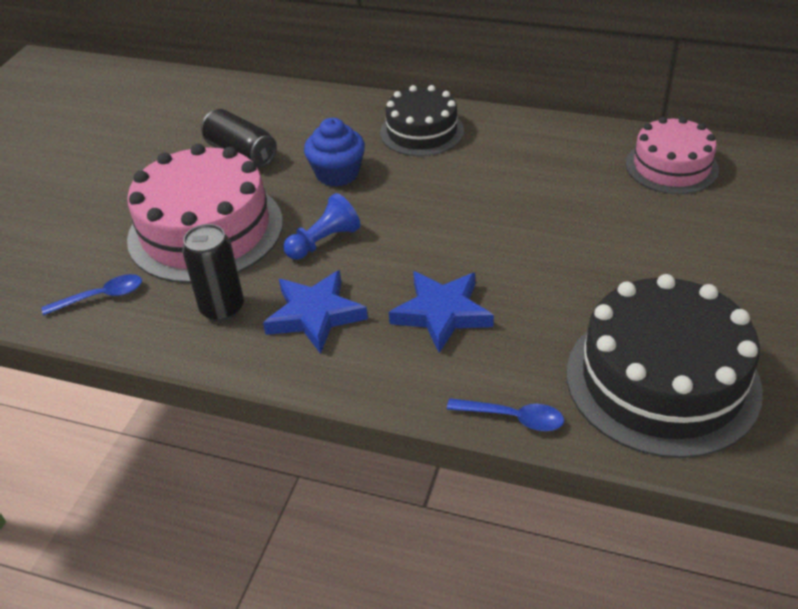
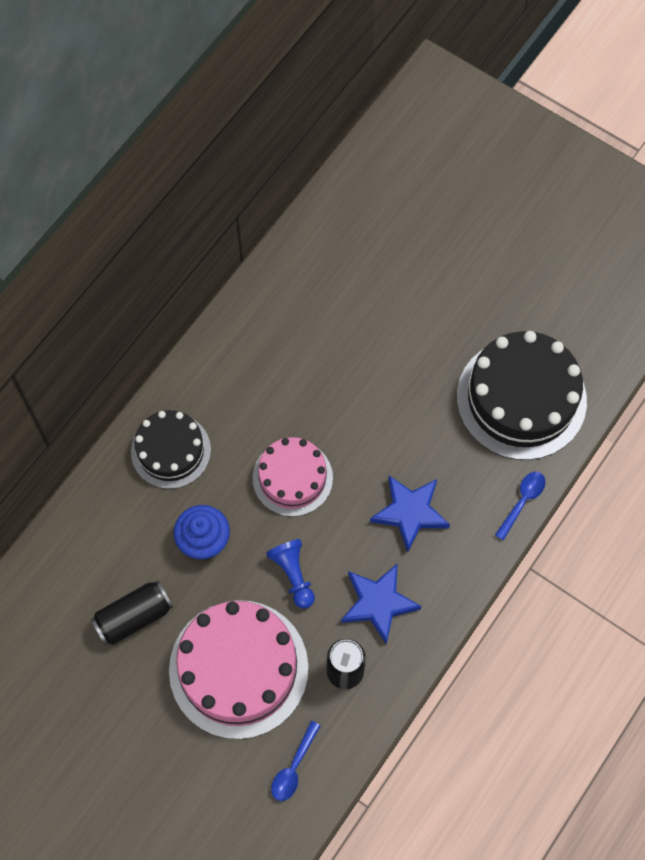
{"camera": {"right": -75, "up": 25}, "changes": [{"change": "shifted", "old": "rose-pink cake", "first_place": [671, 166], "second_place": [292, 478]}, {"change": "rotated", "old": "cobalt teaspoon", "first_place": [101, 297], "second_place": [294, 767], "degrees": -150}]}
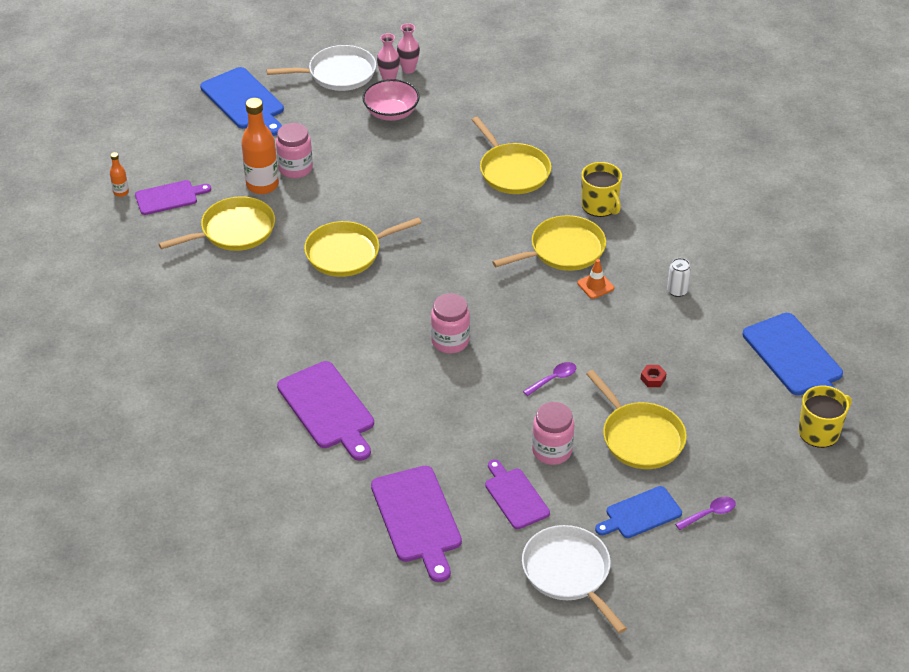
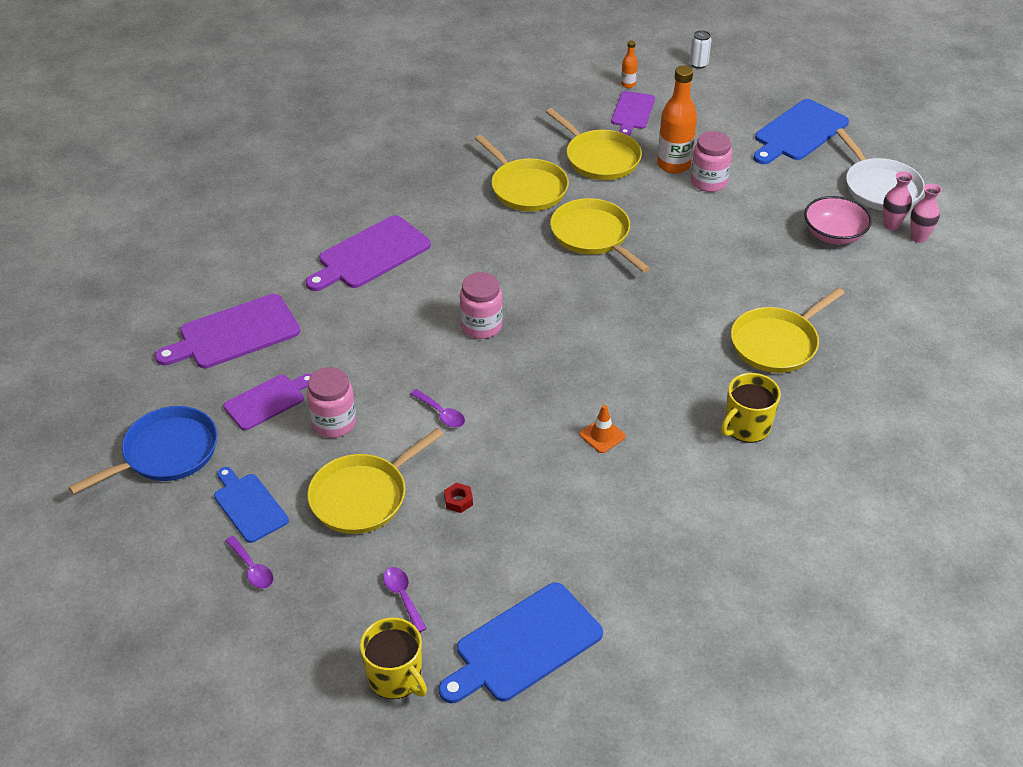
{"camera": {"right": 80, "up": 0}, "changes": [{"change": "new", "new": "purple teaspoon", "second_place": [403, 596]}, {"change": "shifted", "old": "golden pan", "first_place": [563, 250], "second_place": [526, 188]}, {"change": "shifted", "old": "white tin", "first_place": [677, 291], "second_place": [698, 64]}, {"change": "repainted", "old": "white pan", "new": "cobalt pan", "first_place": [568, 572], "second_place": [166, 453]}, {"change": "rotated", "old": "purple bread board", "first_place": [169, 197], "second_place": [632, 112], "degrees": 45}]}
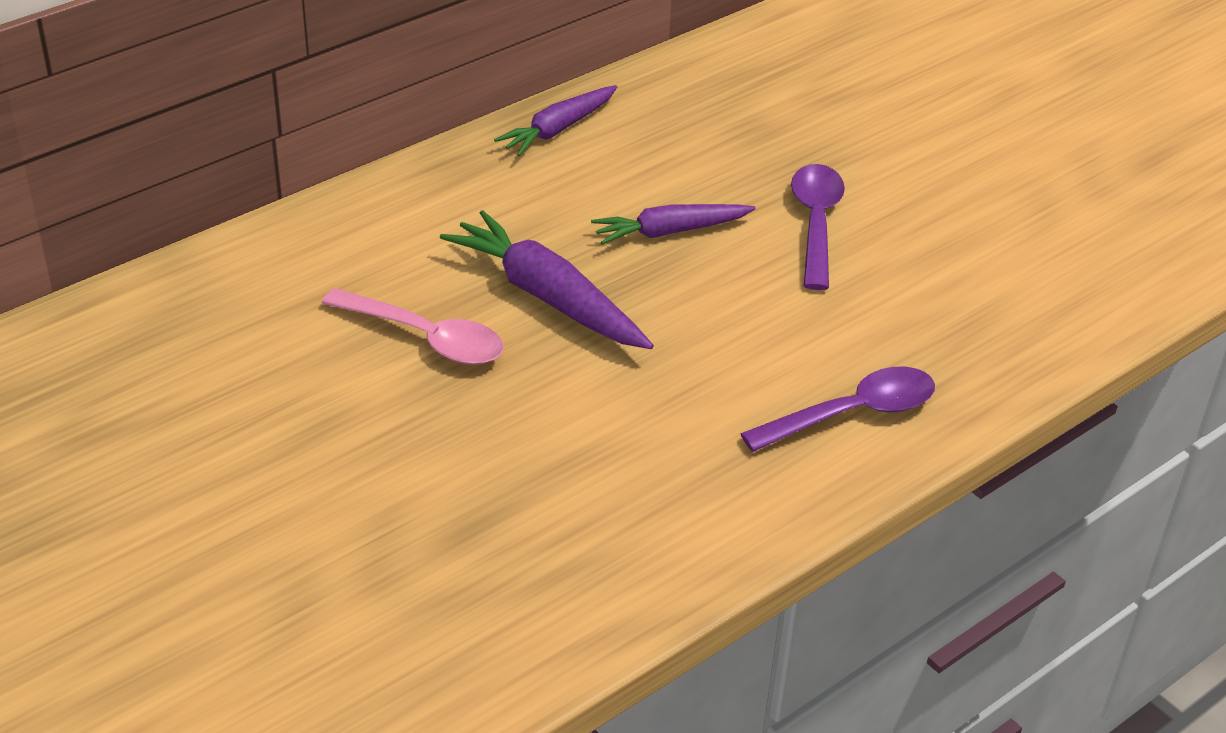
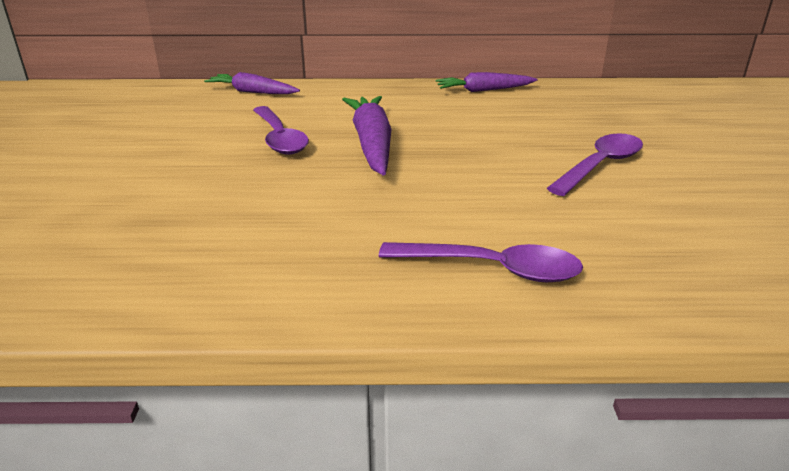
{"camera": {"right": 40, "up": -10}, "changes": [{"change": "shifted", "old": "purple root vegetable", "first_place": [670, 231], "second_place": [252, 92]}, {"change": "repainted", "old": "rose-pink teaspoon", "new": "purple teaspoon", "first_place": [425, 338], "second_place": [279, 138]}]}
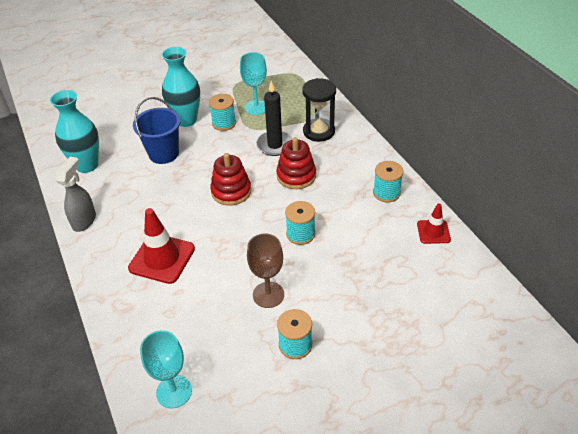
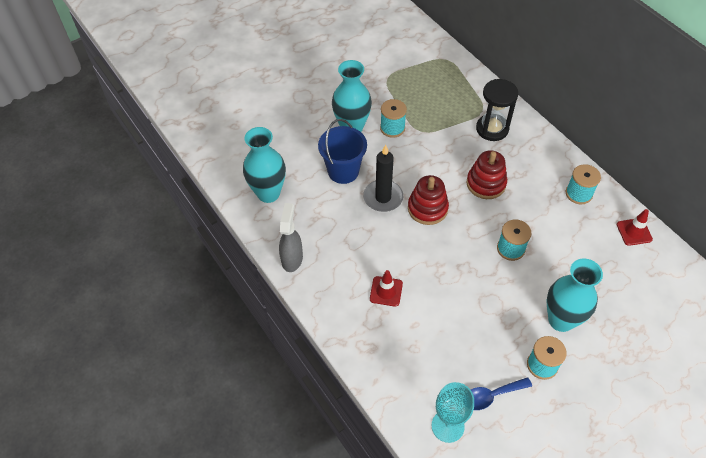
{"camera": {"right": -10, "up": 10}, "changes": [{"change": "gone", "old": "turquoise wine glass", "first_place": [256, 107]}, {"change": "gone", "old": "russet wine glass", "first_place": [268, 295]}, {"change": "new", "new": "cobalt teaspoon", "second_place": [491, 396]}, {"change": "new", "new": "turquoise flower vase", "second_place": [561, 320]}, {"change": "shifted", "old": "black candle", "first_place": [275, 145], "second_place": [383, 197]}, {"change": "scaled", "old": "red road cone", "first_place": [162, 258], "second_place": [386, 291], "factor": 0.58}]}
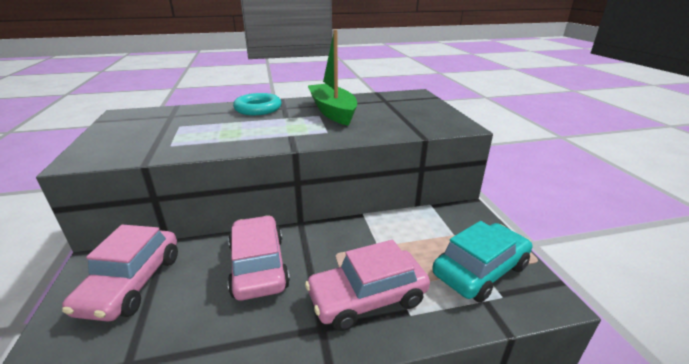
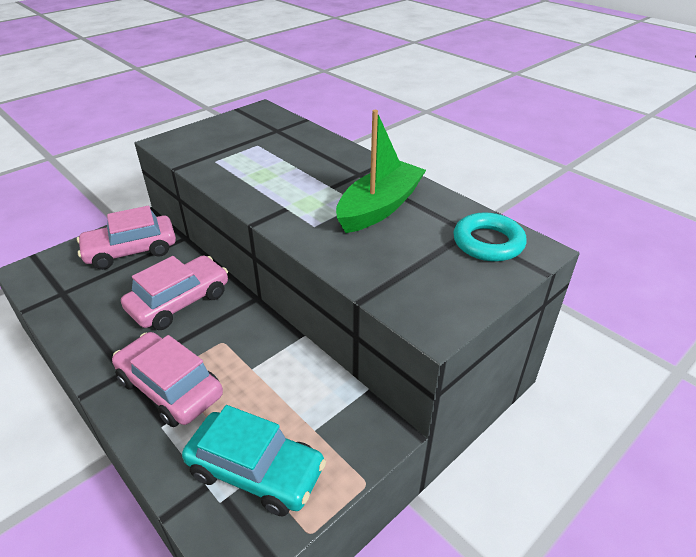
{"camera": {"right": 60, "up": 10}, "changes": [{"change": "shifted", "old": "turquoise torus", "first_place": [258, 109], "second_place": [488, 242]}]}
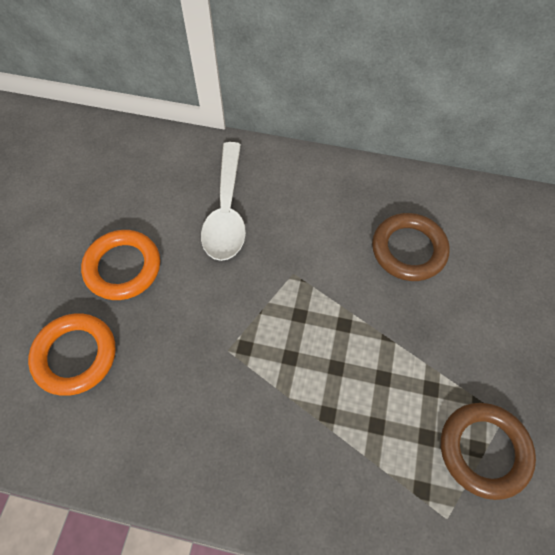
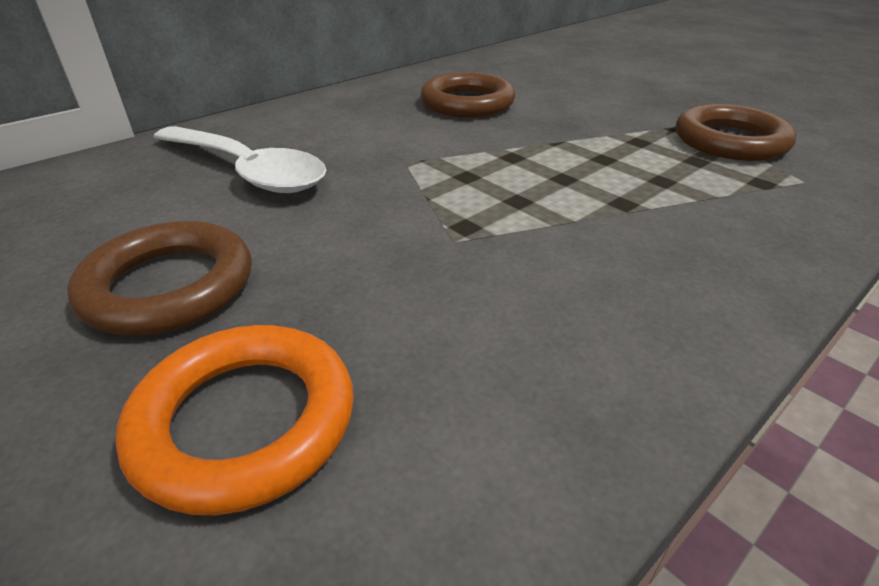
{"camera": {"right": -55, "up": -25}, "changes": [{"change": "repainted", "old": "bright orange torus", "new": "russet torus", "first_place": [123, 267], "second_place": [169, 286]}]}
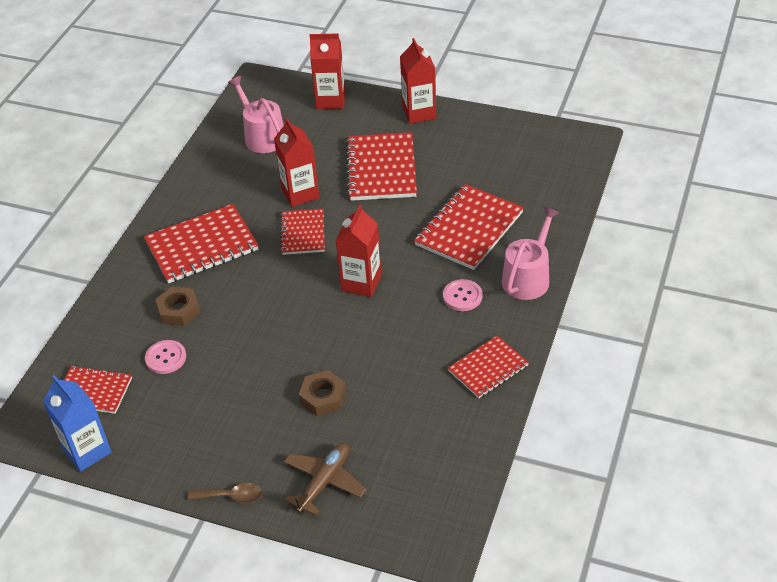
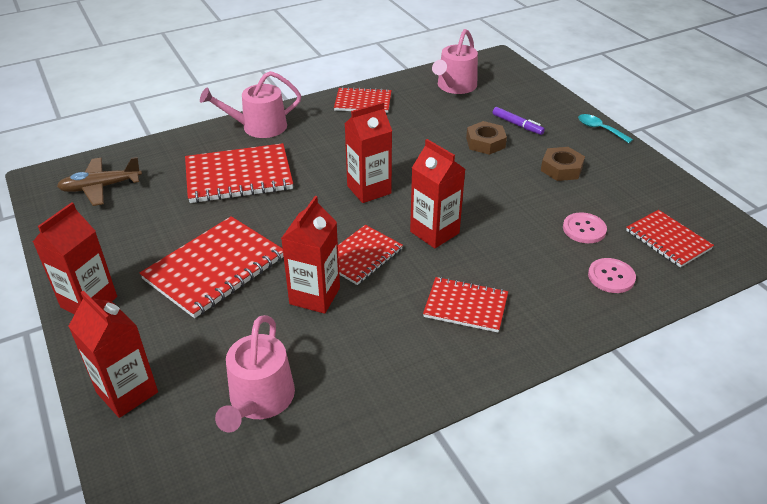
{"camera": {"right": -140, "up": -5}, "changes": [{"change": "gone", "old": "cobalt milk carton", "first_place": [87, 451]}, {"change": "new", "new": "red milk carton", "second_place": [434, 232]}, {"change": "new", "new": "rose-pink watering can", "second_place": [454, 86]}, {"change": "new", "new": "purple marker pen", "second_place": [517, 125]}, {"change": "shifted", "old": "russet hex nut", "first_place": [179, 310], "second_place": [561, 169]}, {"change": "shifted", "old": "russet plane", "first_place": [324, 482], "second_place": [101, 187]}, {"change": "shifted", "old": "rose-pink sewing button", "first_place": [462, 296], "second_place": [611, 277]}, {"change": "repainted", "old": "russet teaspoon", "new": "turquoise teaspoon", "first_place": [231, 496], "second_place": [599, 129]}, {"change": "scaled", "old": "red exercise book", "first_place": [202, 246], "second_place": [465, 306], "factor": 0.61}]}
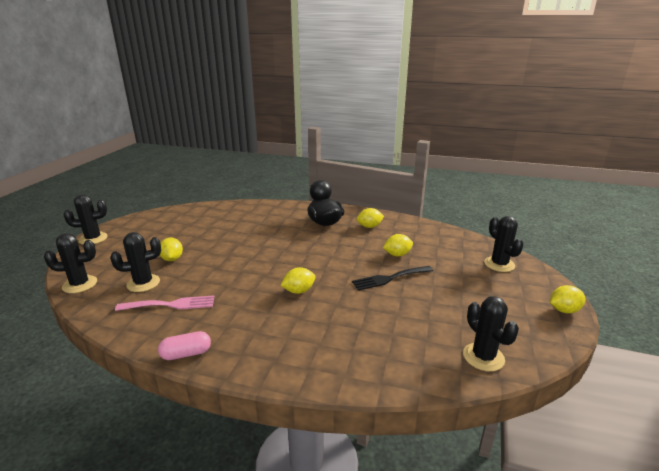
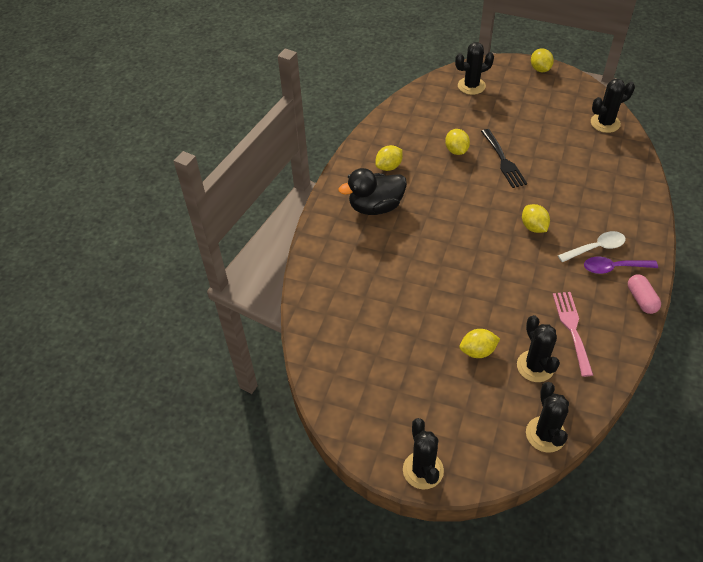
{"camera": {"right": -85, "up": 25}, "changes": [{"change": "new", "new": "white teaspoon", "second_place": [596, 248]}, {"change": "new", "new": "purple teaspoon", "second_place": [614, 268]}, {"change": "rotated", "old": "golden citrus fruit", "first_place": [369, 226], "second_place": [389, 167], "degrees": 60}]}
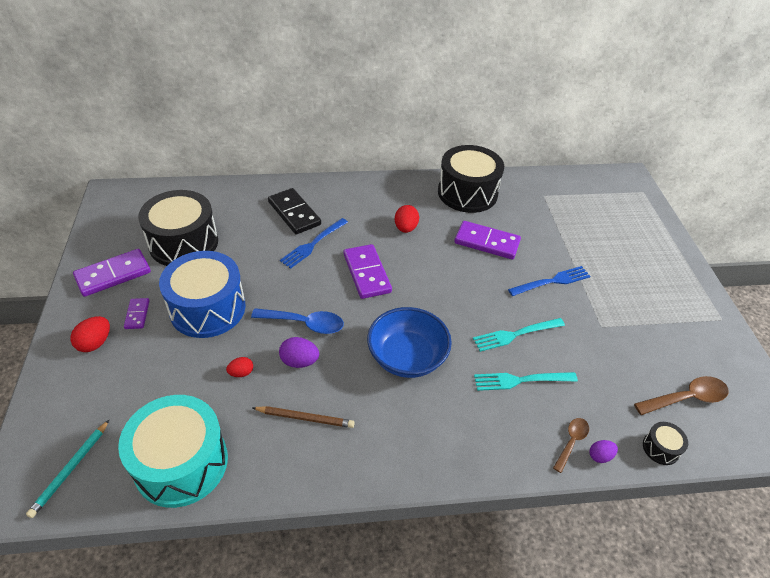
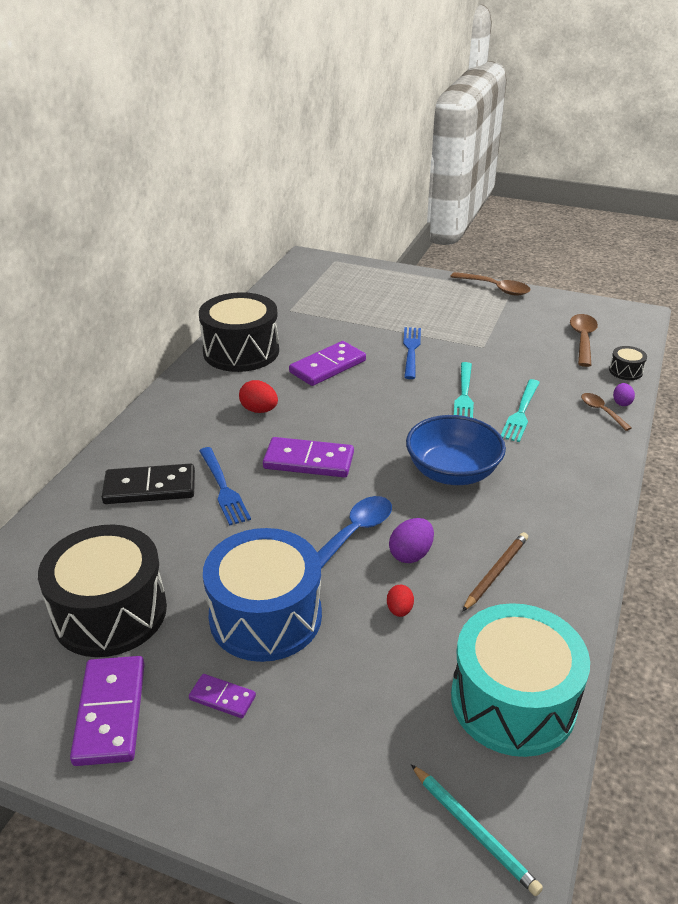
{"camera": {"right": -60, "up": -10}, "changes": [{"change": "gone", "old": "red egg shape", "first_place": [95, 343]}, {"change": "new", "new": "russet teaspoon", "second_place": [495, 288]}]}
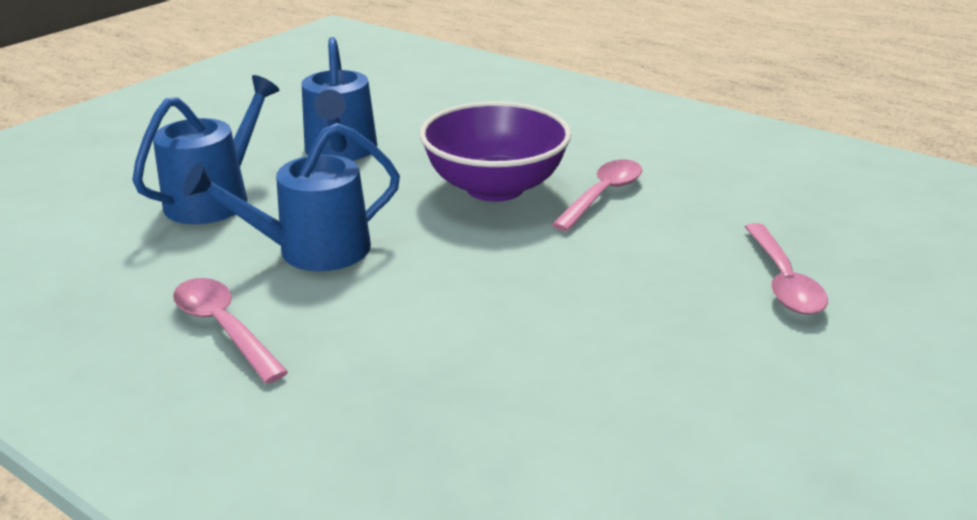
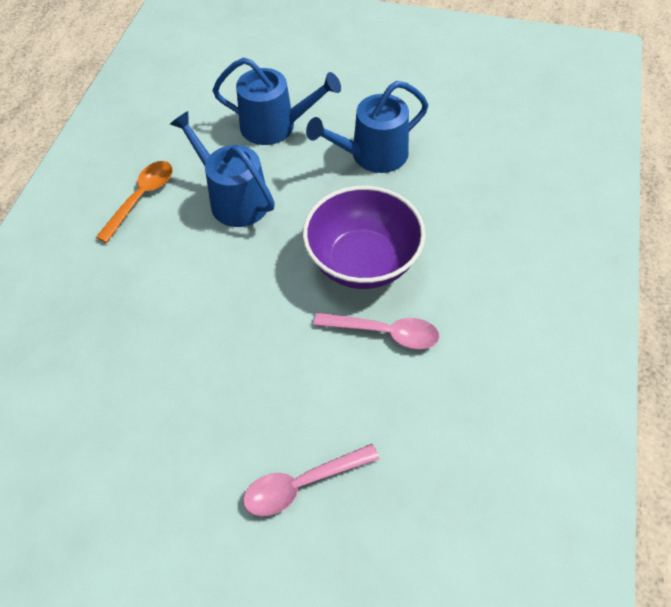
{"camera": {"right": 70, "up": 25}, "changes": [{"change": "repainted", "old": "rose-pink teaspoon", "new": "bright orange teaspoon", "first_place": [224, 328], "second_place": [141, 198]}]}
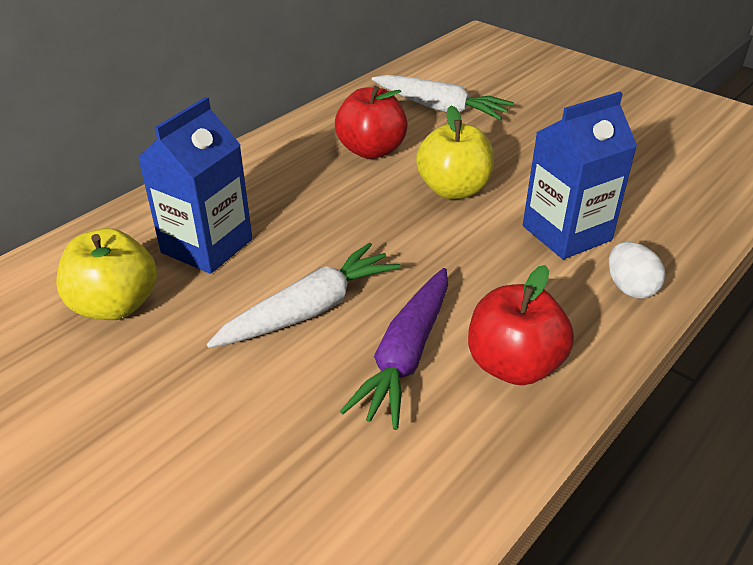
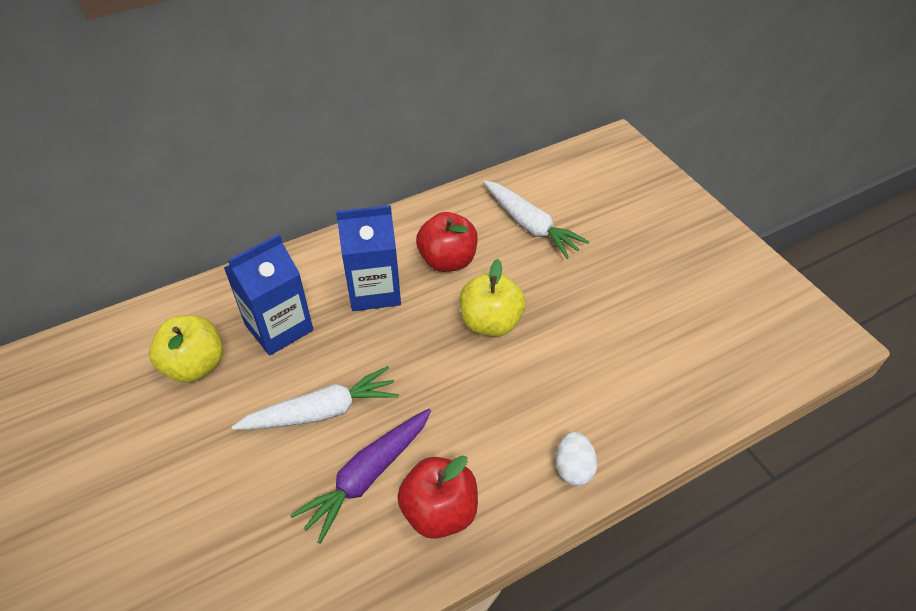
{"camera": {"right": 20, "up": 10}, "changes": [{"change": "shifted", "old": "cobalt milk carton", "first_place": [566, 233], "second_place": [374, 290]}]}
